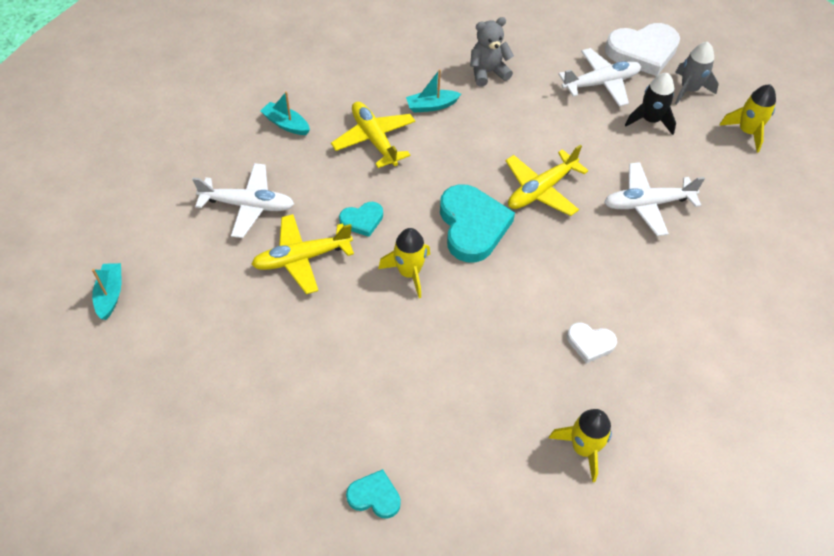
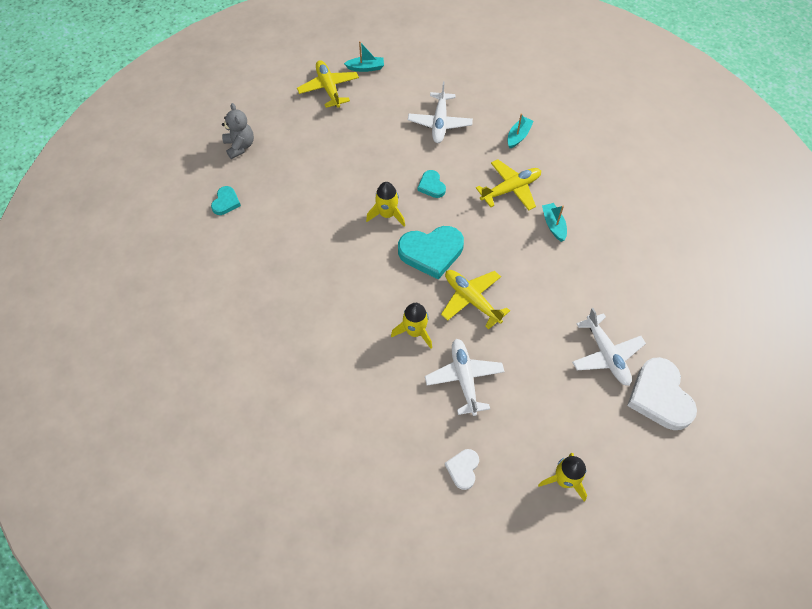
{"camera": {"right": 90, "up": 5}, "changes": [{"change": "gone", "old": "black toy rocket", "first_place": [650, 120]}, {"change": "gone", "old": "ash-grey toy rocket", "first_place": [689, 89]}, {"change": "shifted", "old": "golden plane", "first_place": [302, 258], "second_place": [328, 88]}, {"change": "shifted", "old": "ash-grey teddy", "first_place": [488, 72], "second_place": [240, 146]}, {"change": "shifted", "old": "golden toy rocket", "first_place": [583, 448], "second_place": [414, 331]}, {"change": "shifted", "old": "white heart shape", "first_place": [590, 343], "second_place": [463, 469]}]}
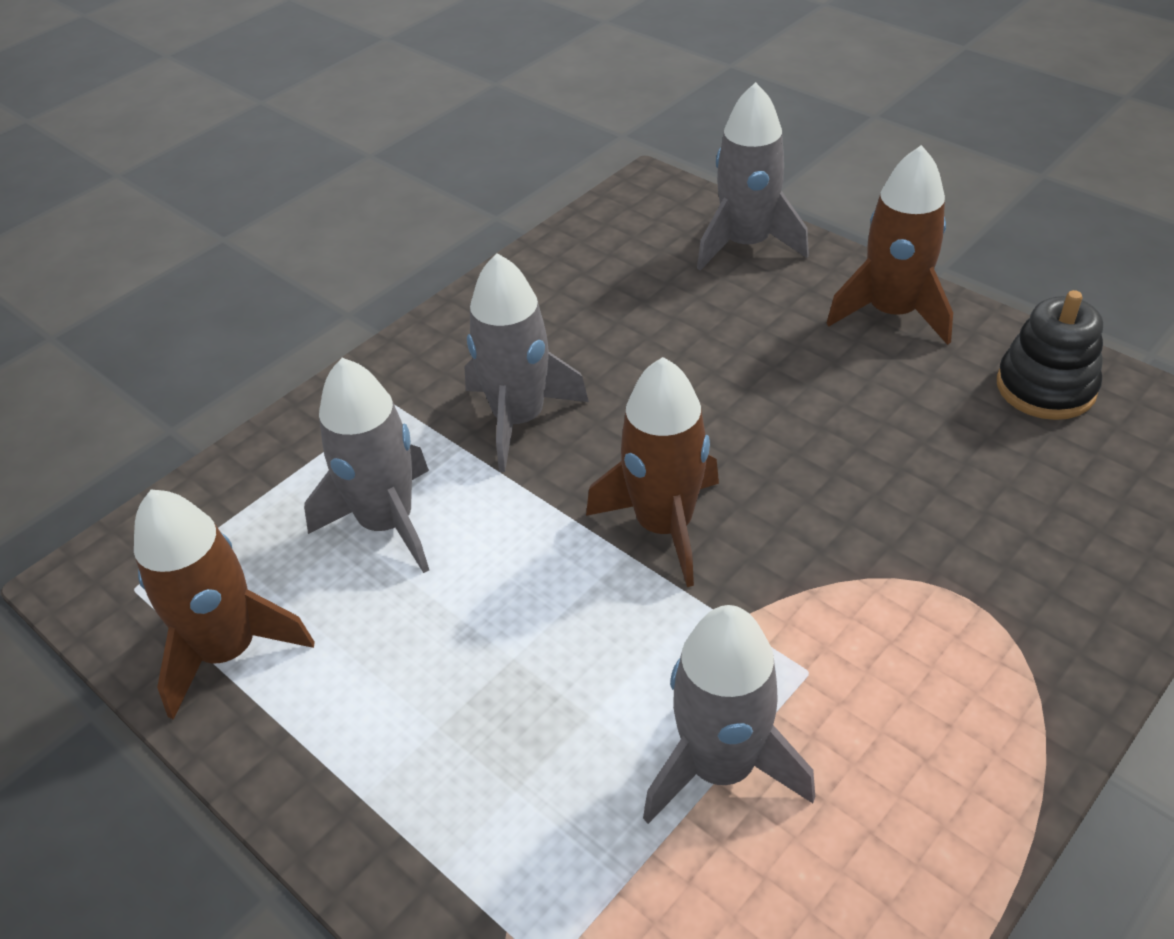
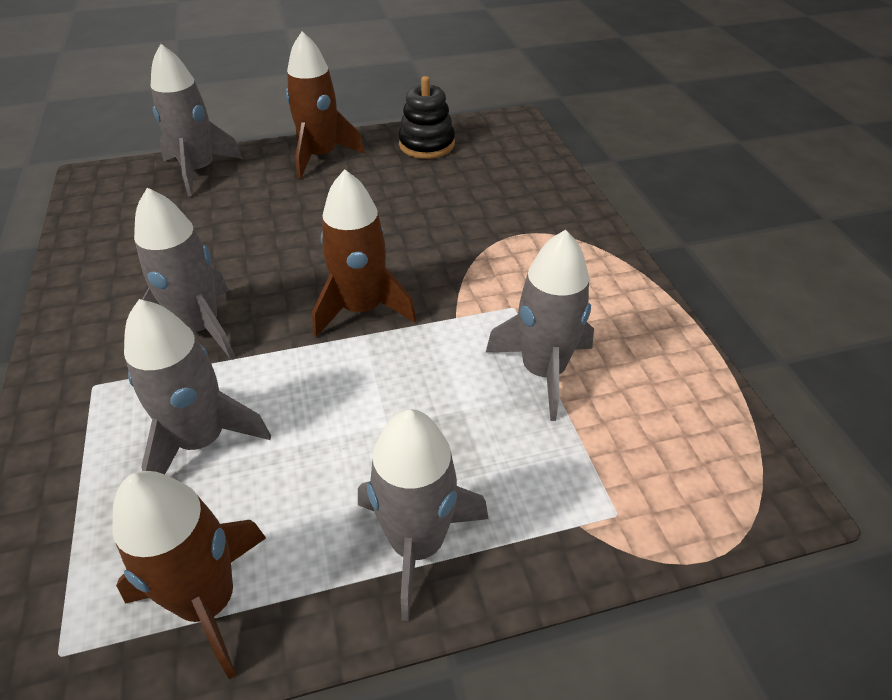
{"camera": {"right": -60, "up": 0}, "changes": [{"change": "new", "new": "ash-grey toy rocket", "second_place": [417, 544]}]}
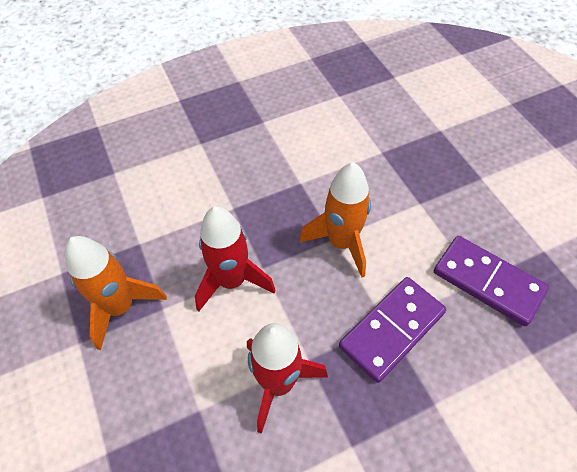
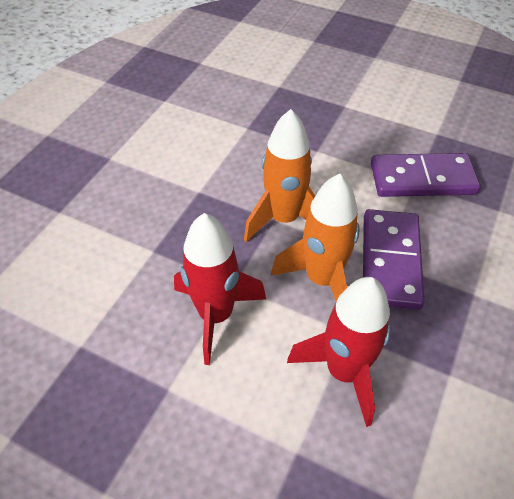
{"camera": {"right": -40, "up": -5}, "changes": [{"change": "shifted", "old": "bright orange toy rocket", "first_place": [120, 307], "second_place": [321, 279]}]}
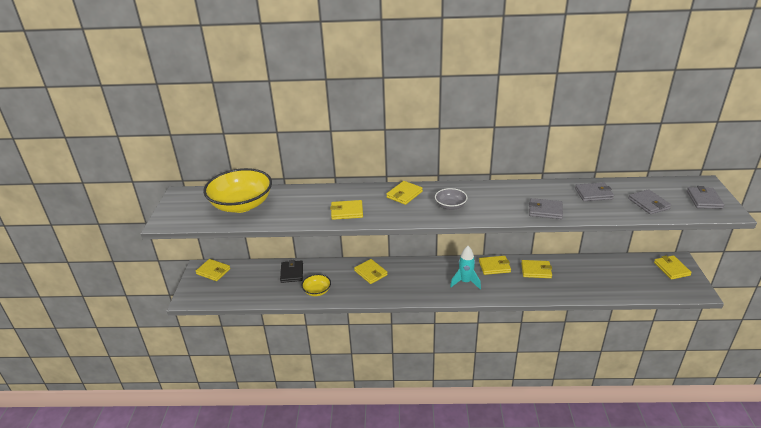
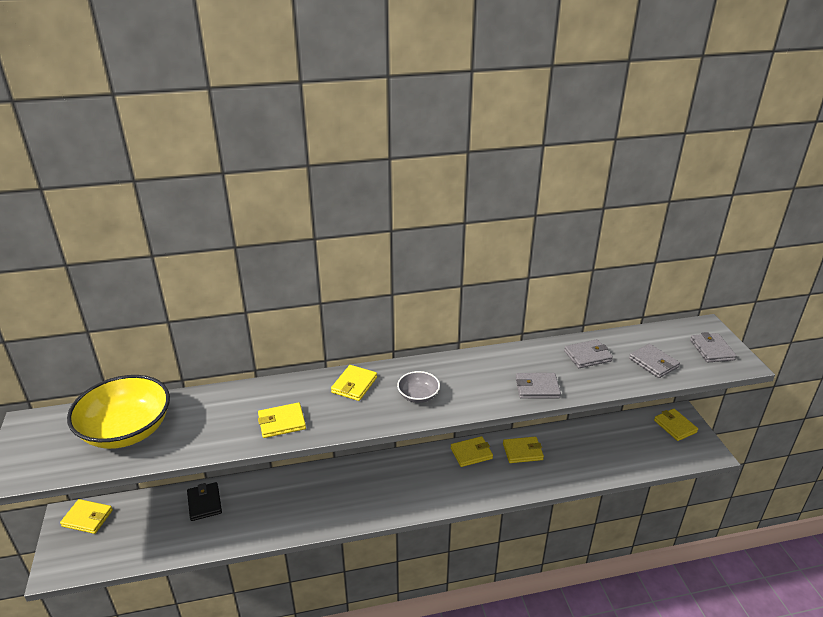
{"camera": {"right": -15, "up": 0}, "changes": [{"change": "gone", "old": "golden deep dish", "first_place": [317, 291]}, {"change": "gone", "old": "golden card wallet", "first_place": [371, 273]}, {"change": "gone", "old": "turquoise toy rocket", "first_place": [465, 282]}]}
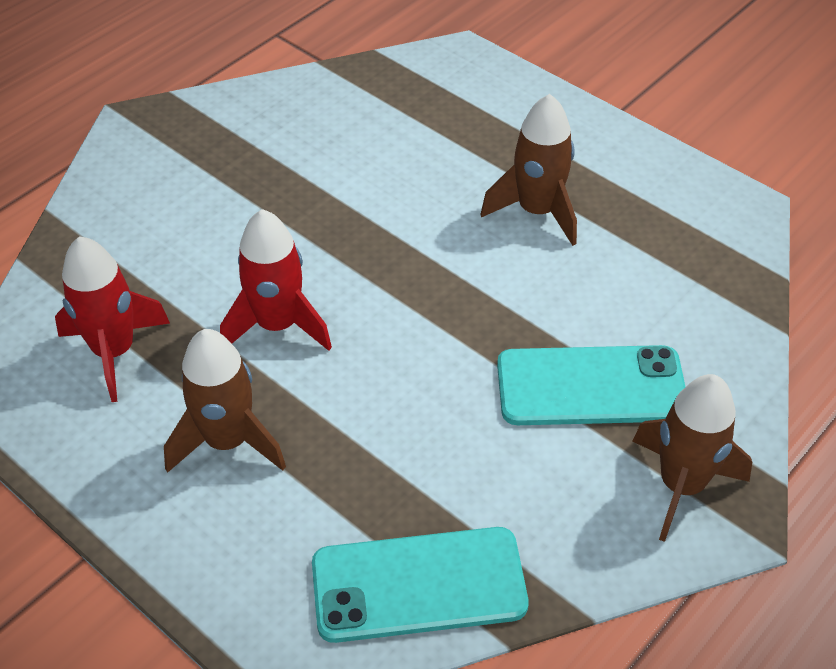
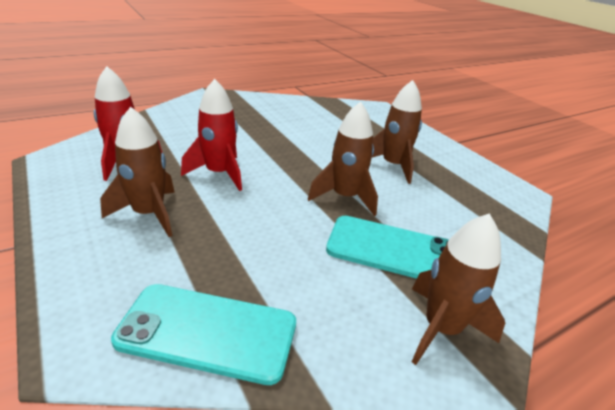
{"camera": {"right": 15, "up": -15}, "changes": [{"change": "new", "new": "russet toy rocket", "second_place": [345, 197]}]}
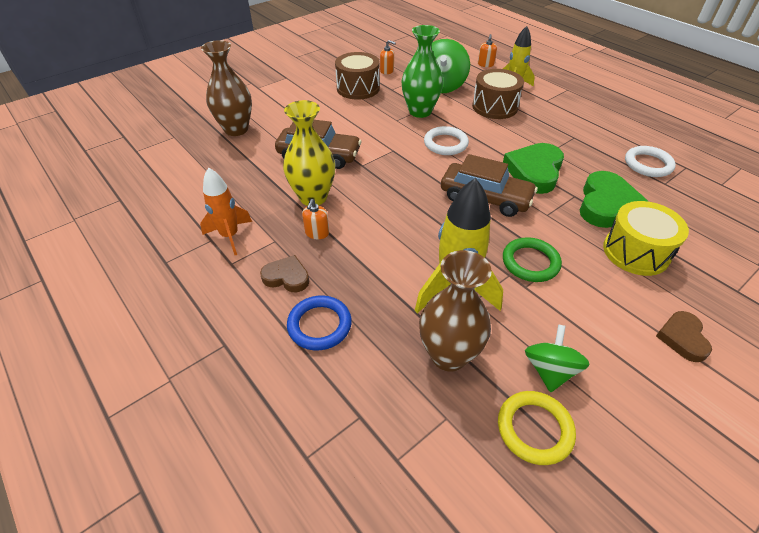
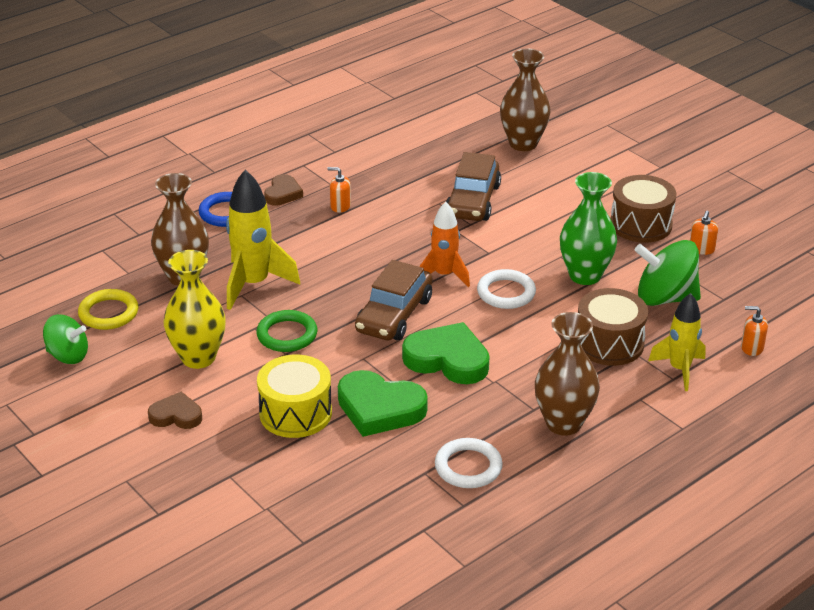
{"camera": {"right": 90, "up": -10}, "changes": [{"change": "new", "new": "russet flower vase", "second_place": [563, 423]}, {"change": "shifted", "old": "bright orange toy rocket", "first_place": [230, 236], "second_place": [444, 275]}, {"change": "shifted", "old": "golden flower vase", "first_place": [313, 197], "second_place": [198, 358]}, {"change": "shifted", "old": "green whirligig", "first_place": [550, 370], "second_place": [68, 355]}]}
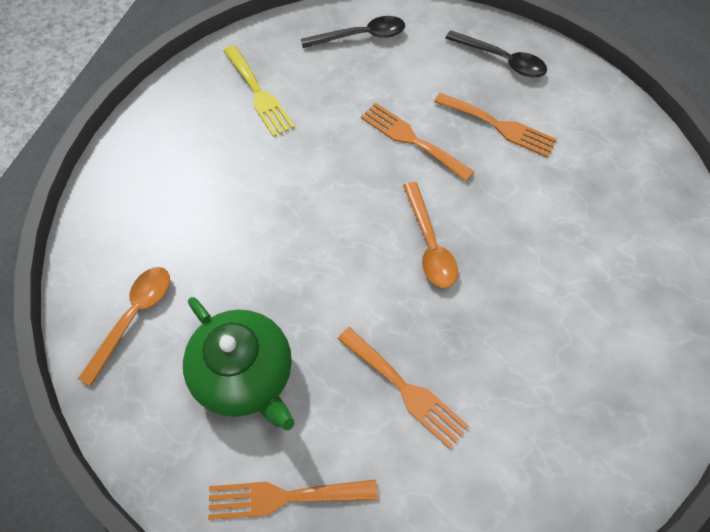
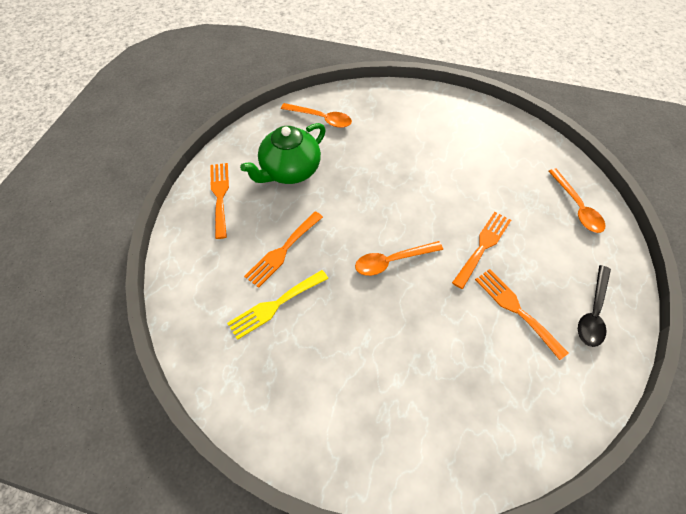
{"camera": {"right": 85, "up": -5}, "changes": [{"change": "shifted", "old": "golden table fork", "first_place": [259, 94], "second_place": [275, 305]}, {"change": "repainted", "old": "black teaspoon", "new": "bright orange teaspoon", "first_place": [361, 36], "second_place": [576, 207]}, {"change": "rotated", "old": "bright orange table fork", "first_place": [499, 126], "second_place": [516, 309], "degrees": 120}]}
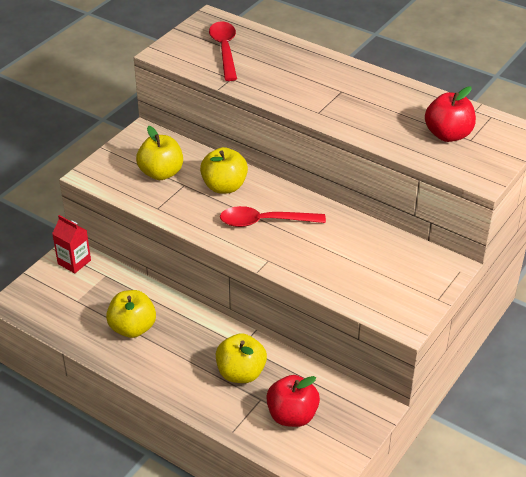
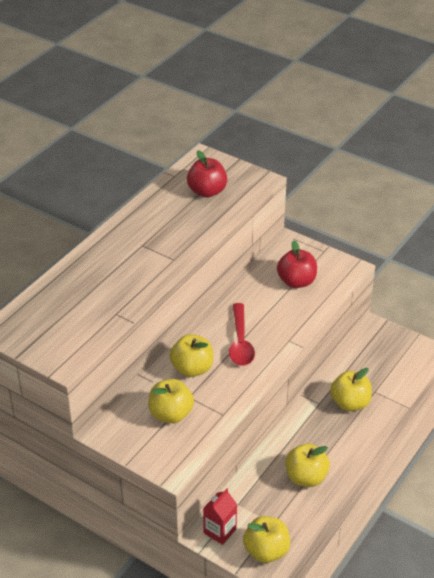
{"camera": {"right": -90, "up": 0}, "changes": [{"change": "gone", "old": "red teaspoon", "first_place": [224, 50]}, {"change": "new", "new": "golden toy apple", "second_place": [266, 551]}, {"change": "shifted", "old": "red toy apple", "first_place": [292, 415], "second_place": [296, 281]}]}
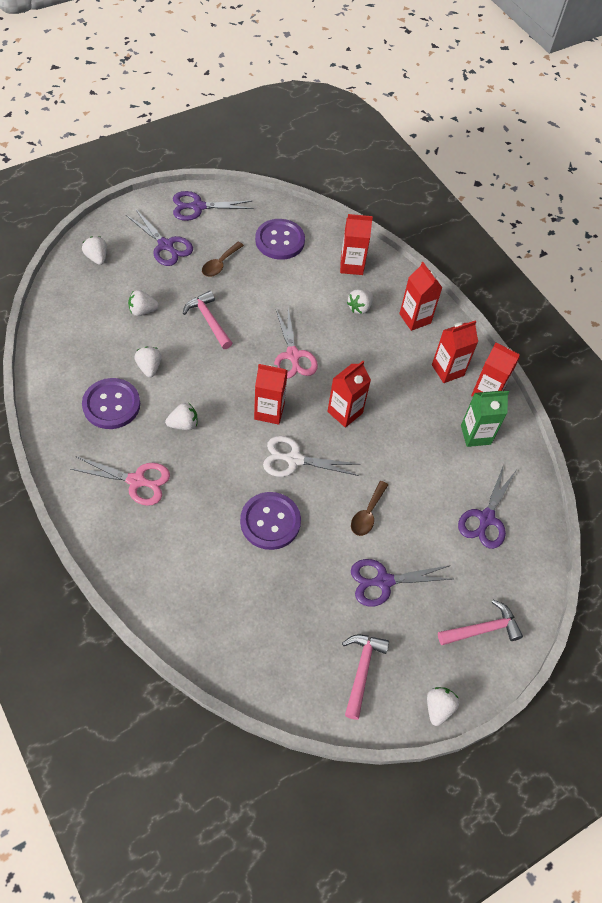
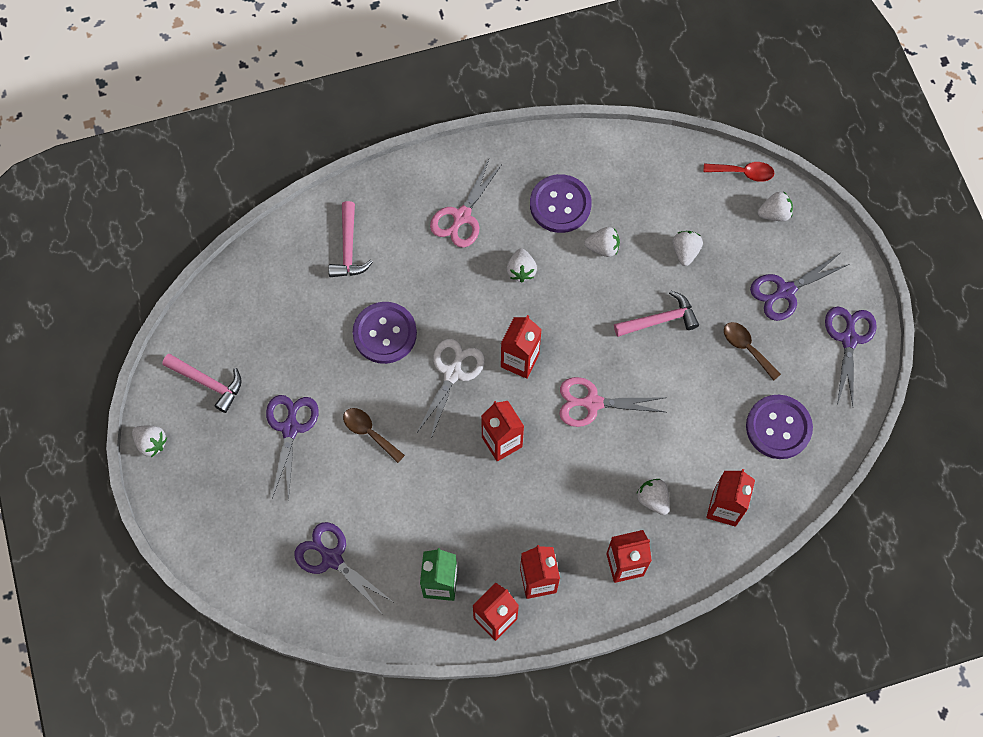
{"camera": {"right": 110, "up": 10}, "changes": [{"change": "new", "new": "red teaspoon", "second_place": [743, 173]}, {"change": "shifted", "old": "rose-pink hammer", "first_place": [482, 629], "second_place": [348, 248]}]}
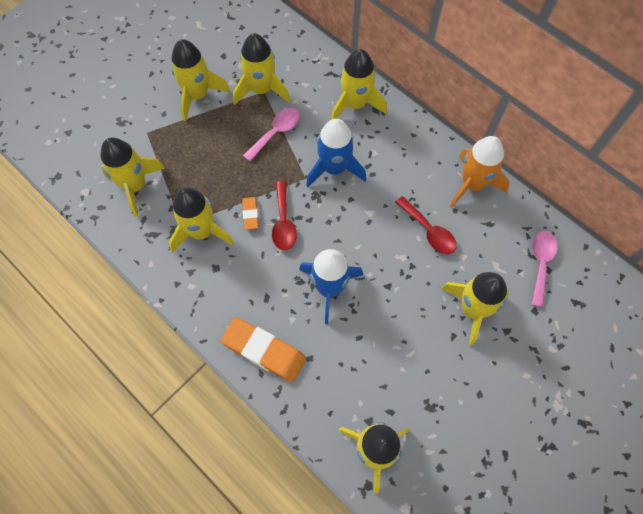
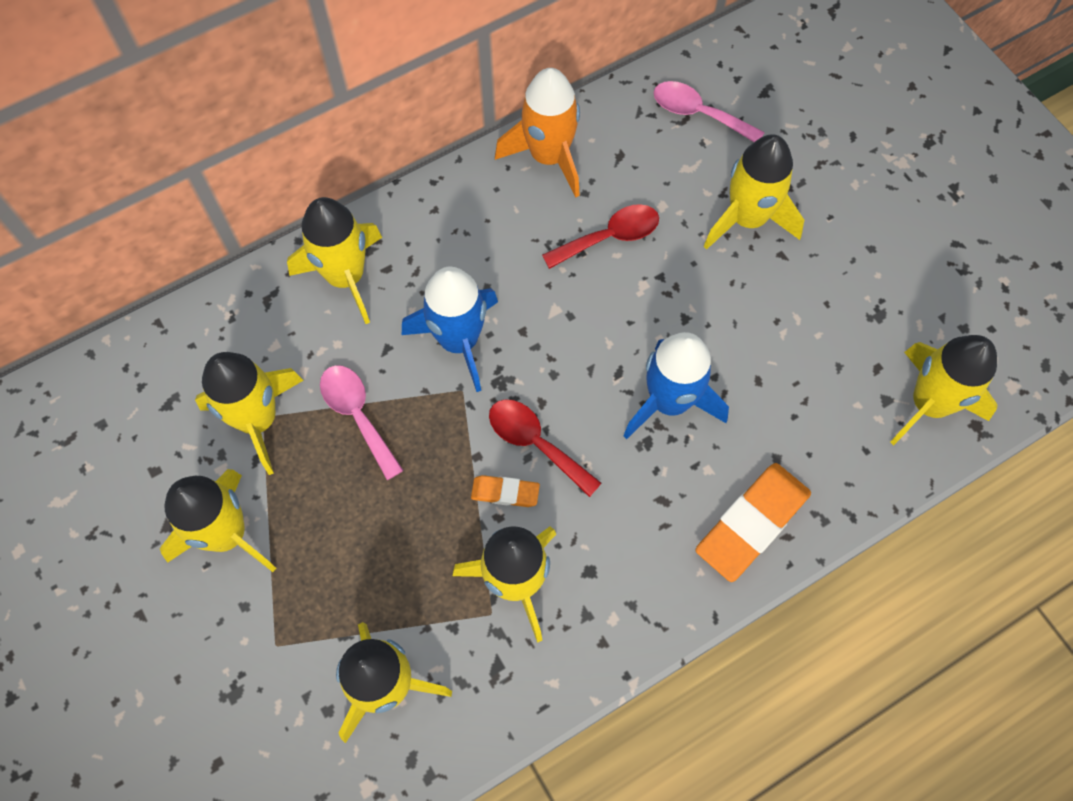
{"camera": {"right": -75, "up": 0}, "changes": [{"change": "rotated", "old": "red teaspoon", "first_place": [283, 222], "second_place": [535, 443], "degrees": -150}]}
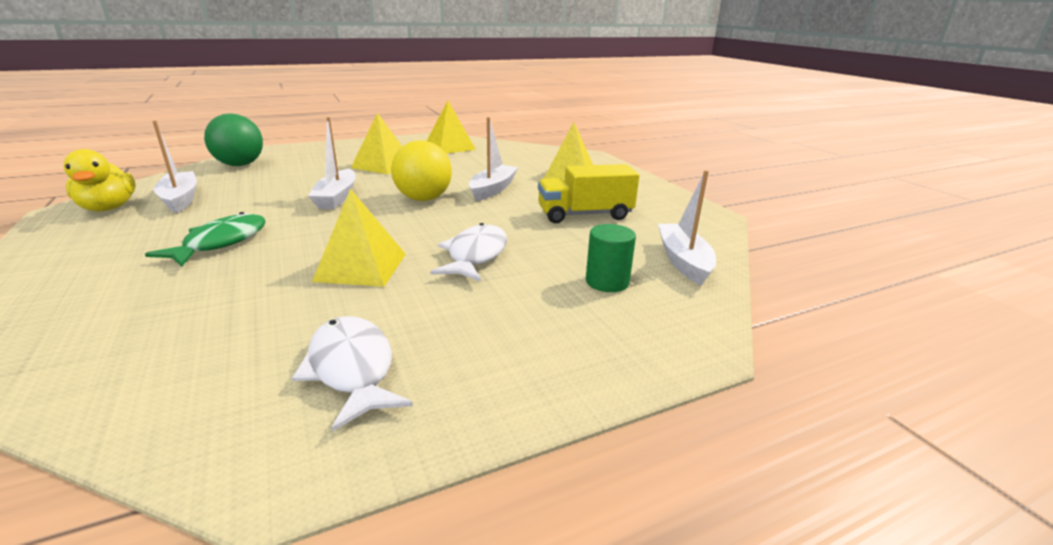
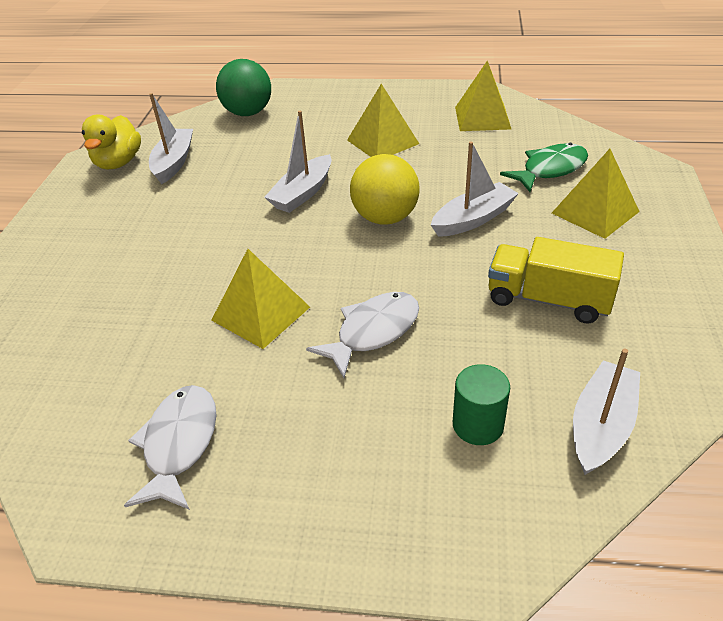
{"camera": {"right": 35, "up": 15}, "changes": [{"change": "shifted", "old": "green fish", "first_place": [221, 243], "second_place": [550, 169]}]}
